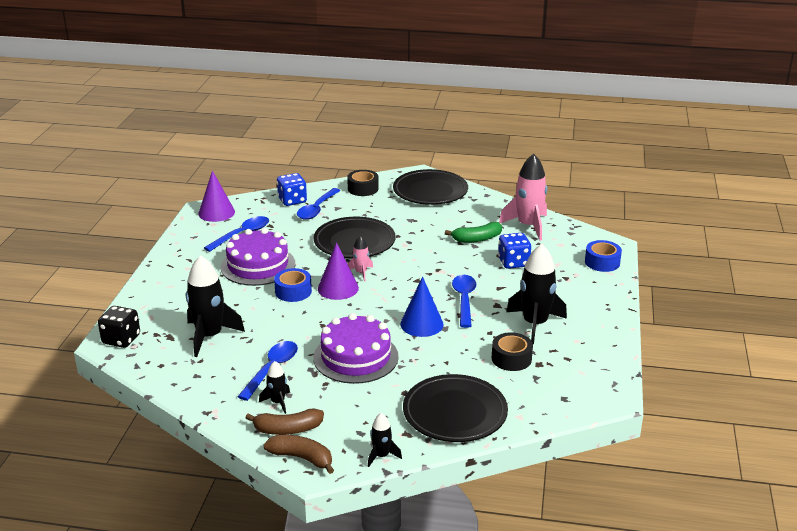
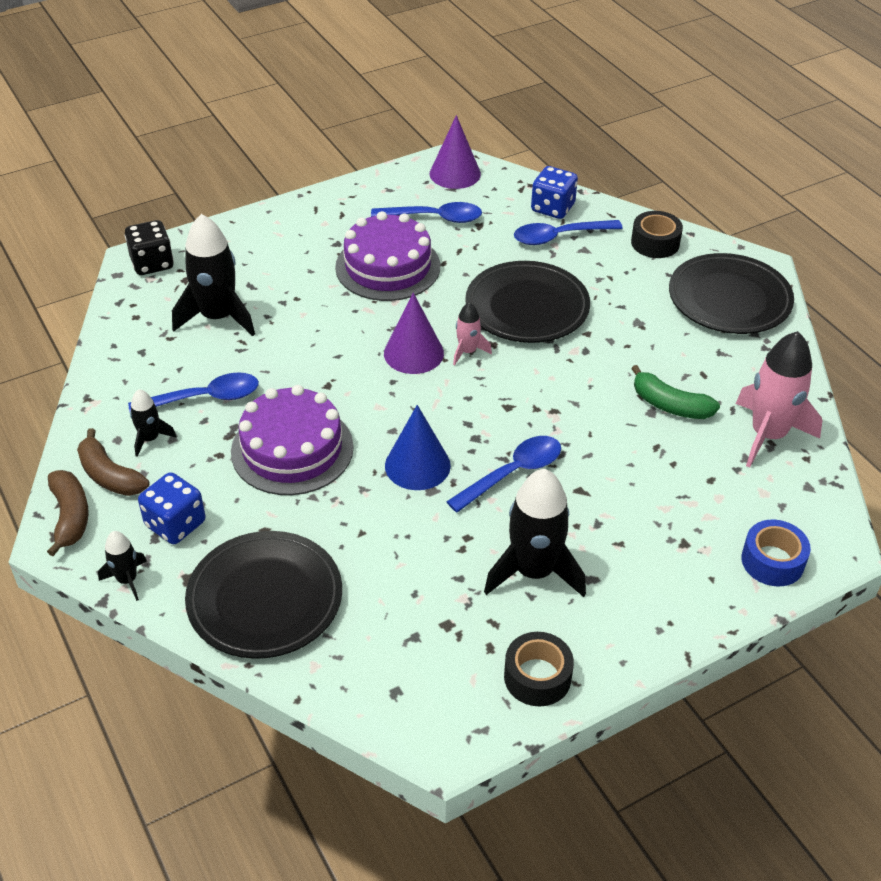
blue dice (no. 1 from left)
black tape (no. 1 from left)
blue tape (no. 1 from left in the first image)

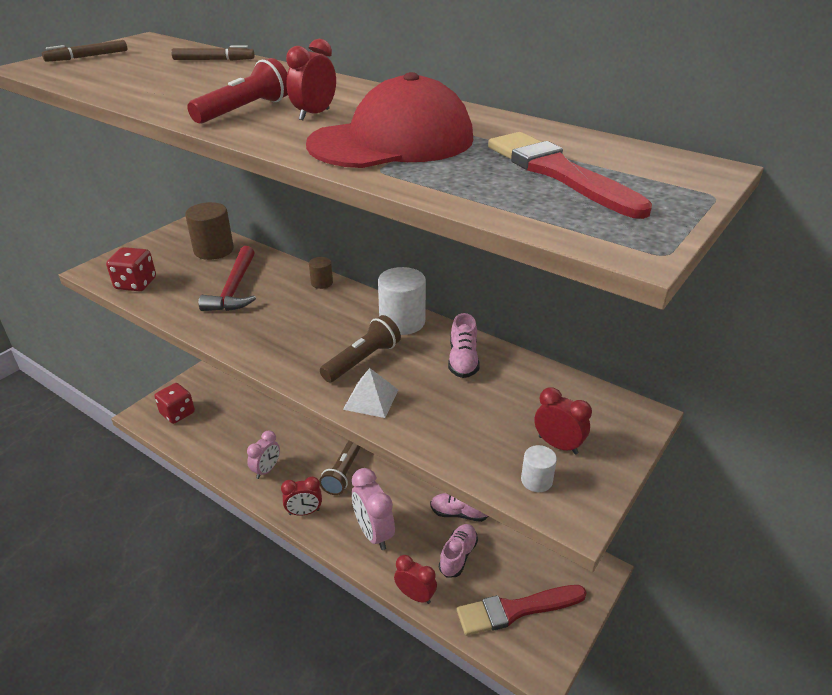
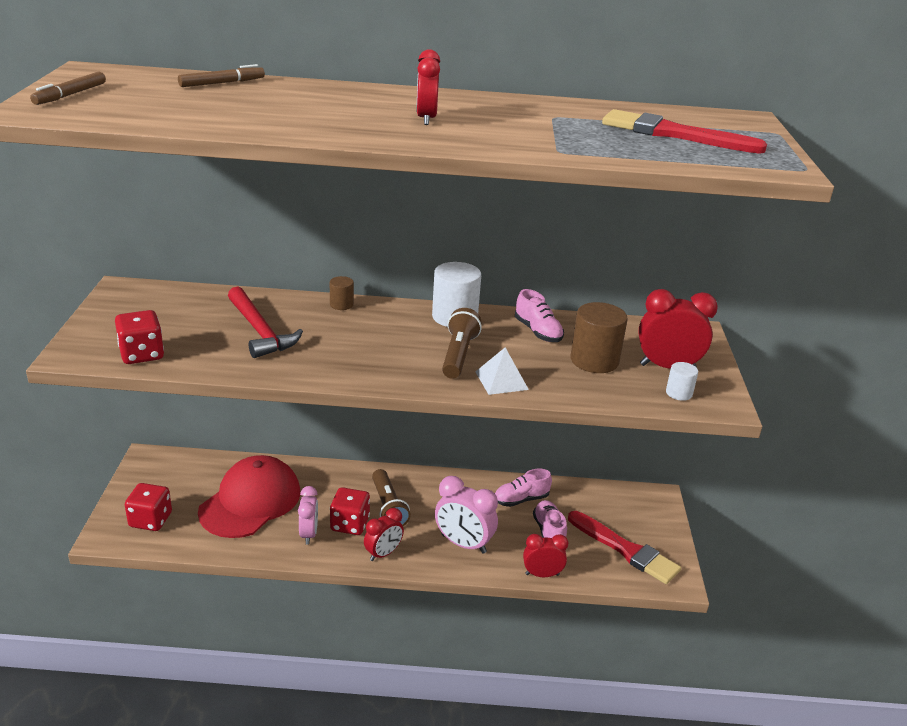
red cap
red dice (no. 3 from left)
red brush (no. 1 from left)
brown cylinder (no. 2 from left)
red clock (no. 4 from left)
red flashlight

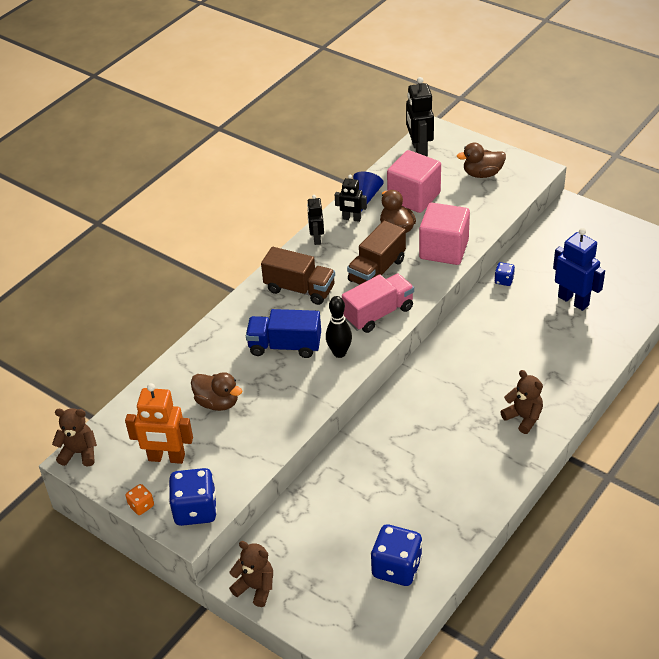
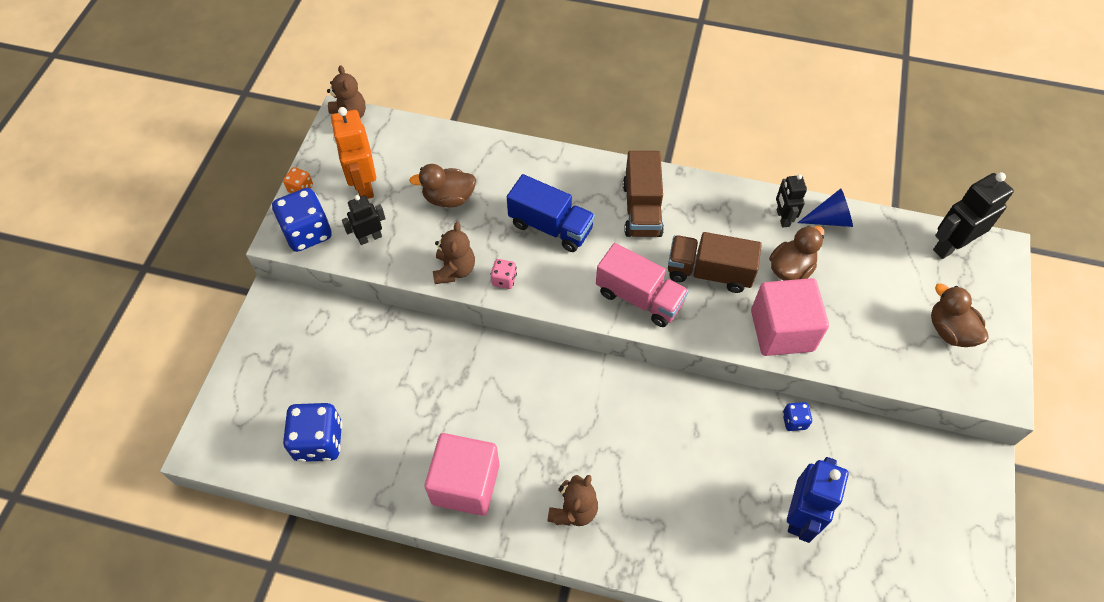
black robot (no. 1 from left)
brown duck (no. 1 from left)
pink cube (no. 1 from left)
brown teddy bear (no. 2 from left)
pink dice
blue truck
black bowling pin

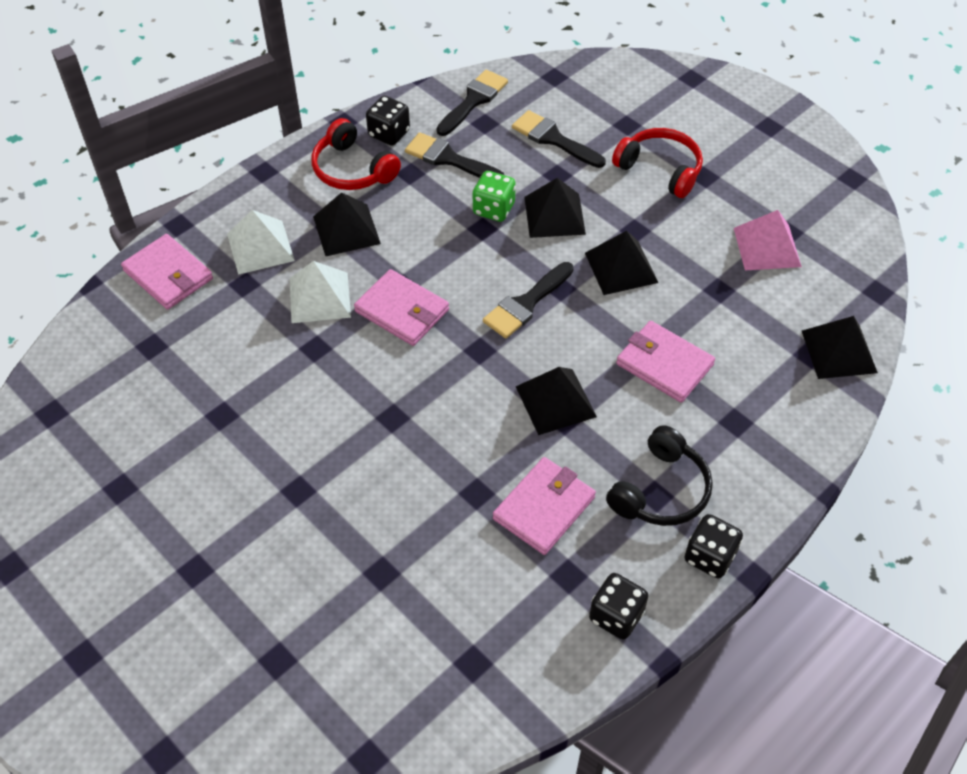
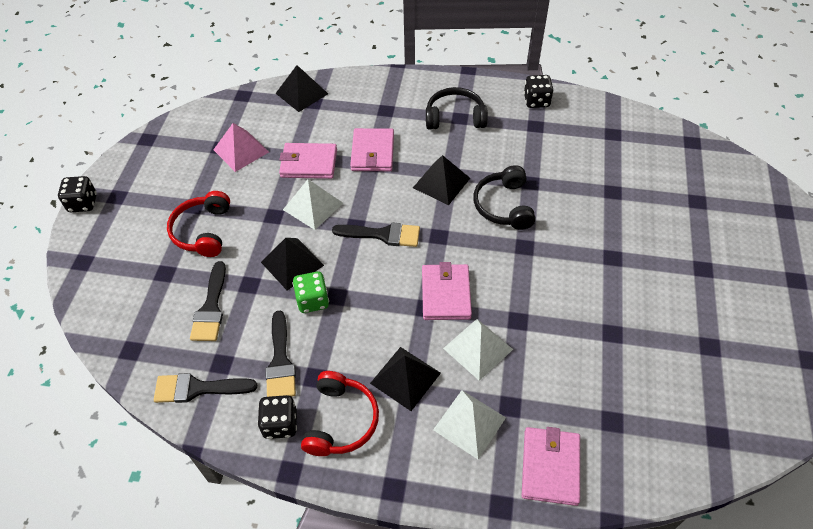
black dice (no. 1 from left)
pink wallet (no. 1 from left)
white pyramid (no. 1 from left)
black headphones (no. 2 from left)

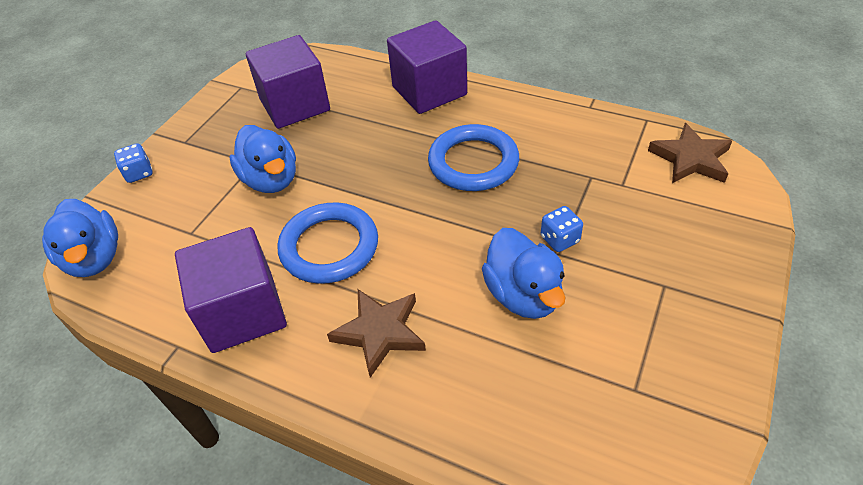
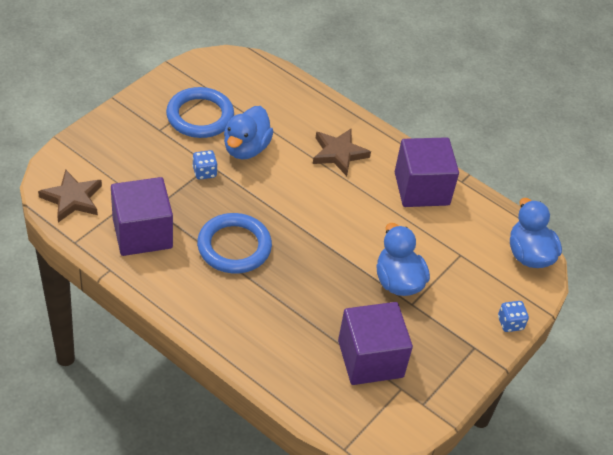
purple cube (no. 1 from left)
blue ring (no. 1 from left)
blue duck (no. 1 from left)

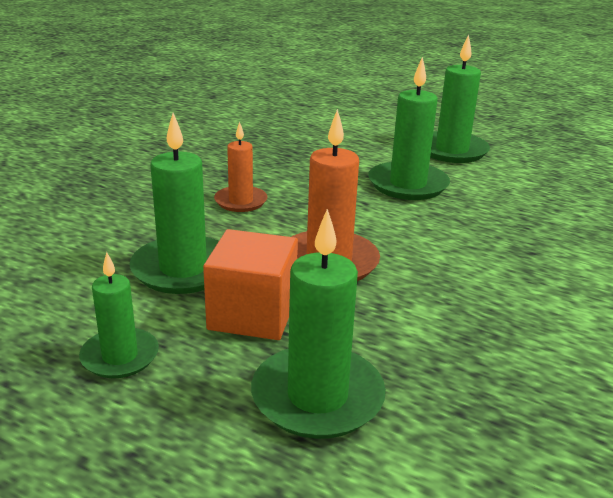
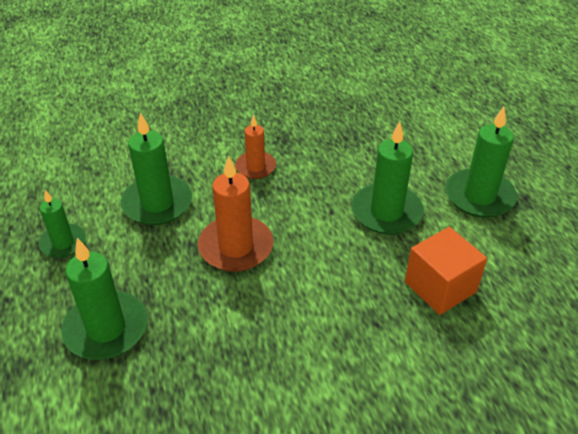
orange cube

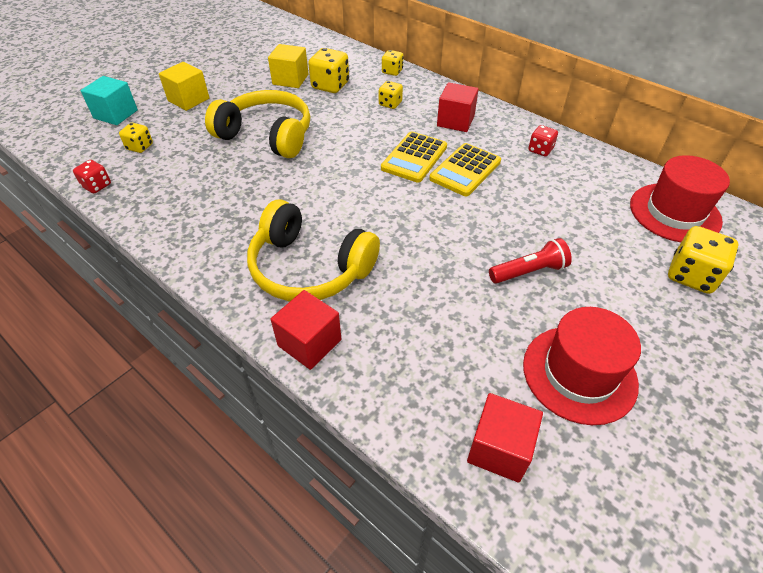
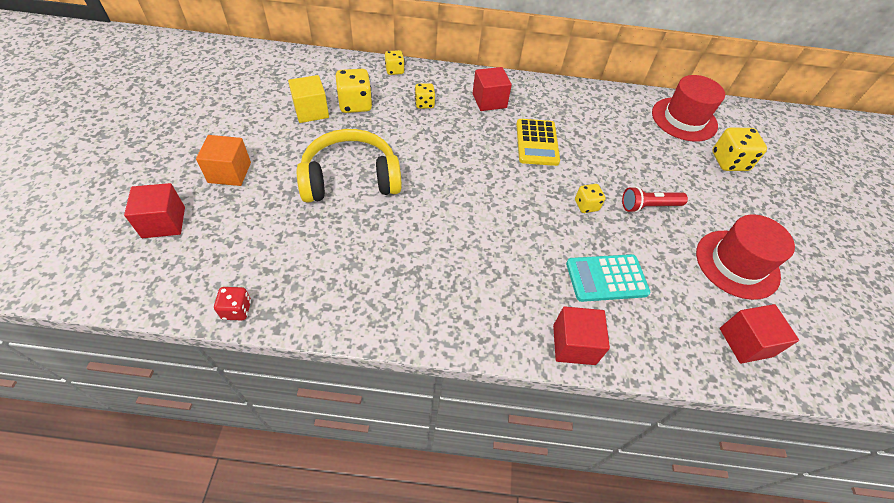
red cube (no. 1 from left)
orange cube
turquoise calculator
yellow dice (no. 4 from left)
red flashlight
yellow headphones (no. 2 from left in the first image)
yellow calculator (no. 1 from left in the first image)
red dice (no. 2 from left in the first image)

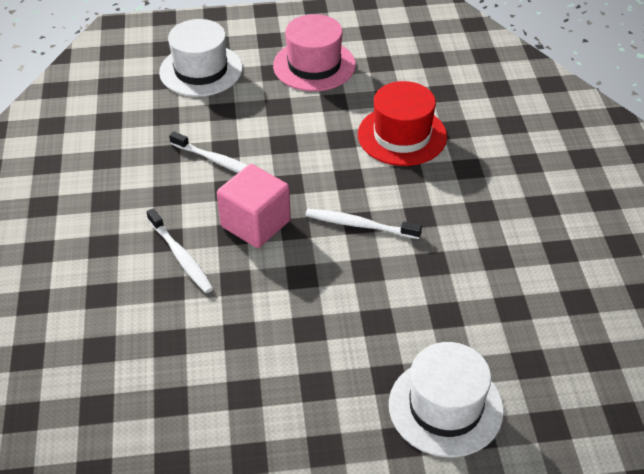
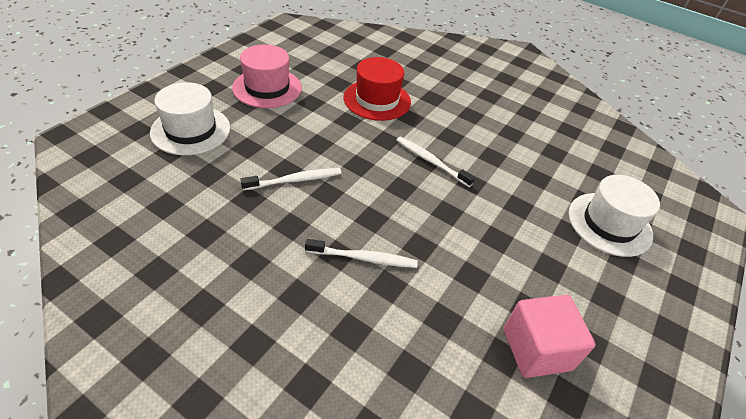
white toothbrush (no. 3 from left)
pink cube

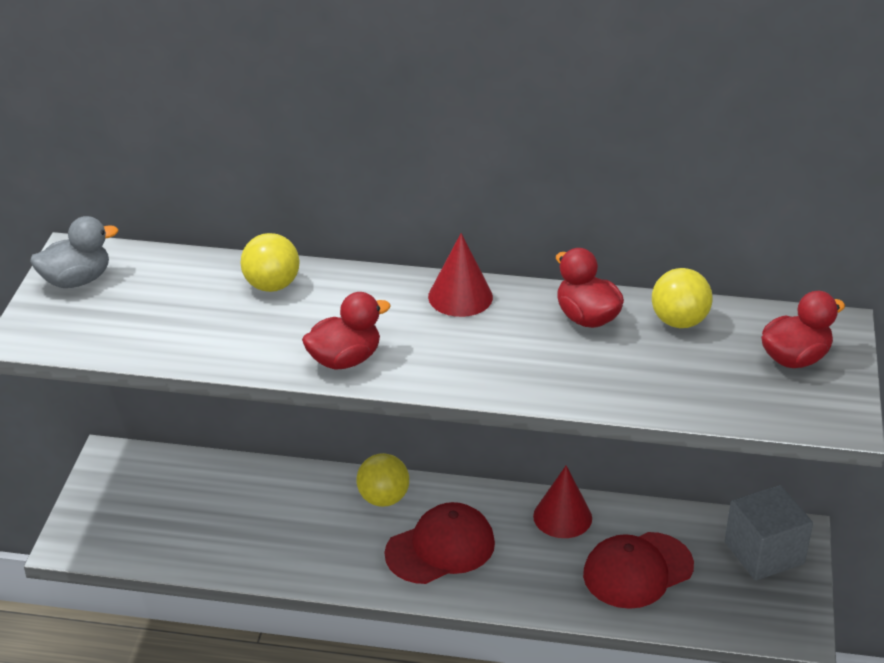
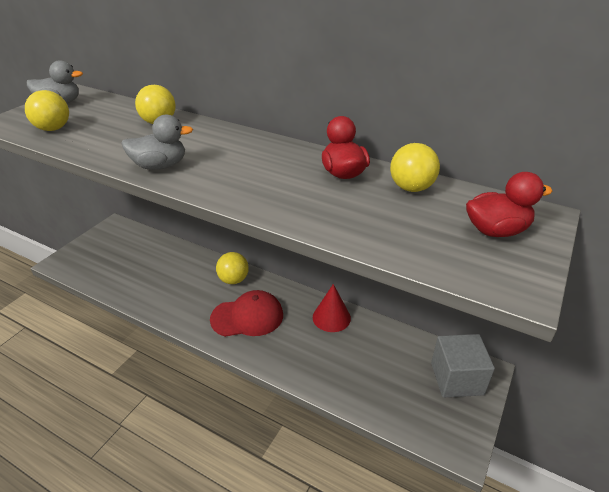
yellow ball (no. 1 from left)
grey duck (no. 2 from left)
red cone (no. 1 from left in the first image)
red cap (no. 2 from left in the first image)

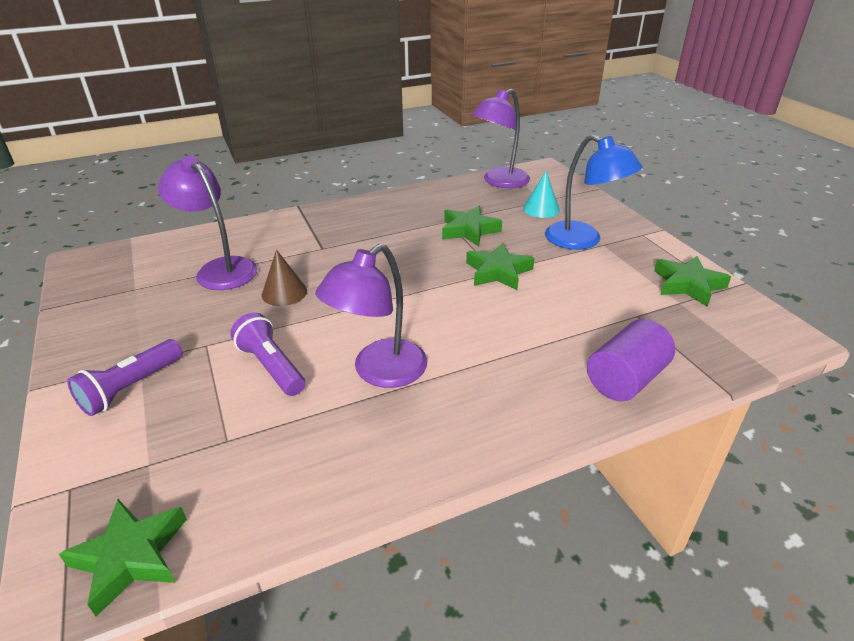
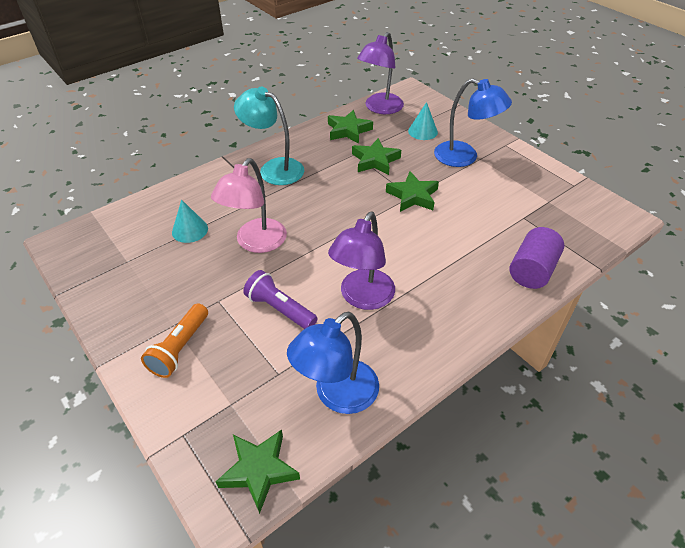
orange flashlight
turquoise cone (no. 1 from left)
pink lamp
turquoise lamp
blue lamp (no. 1 from left)
green star (no. 2 from left)

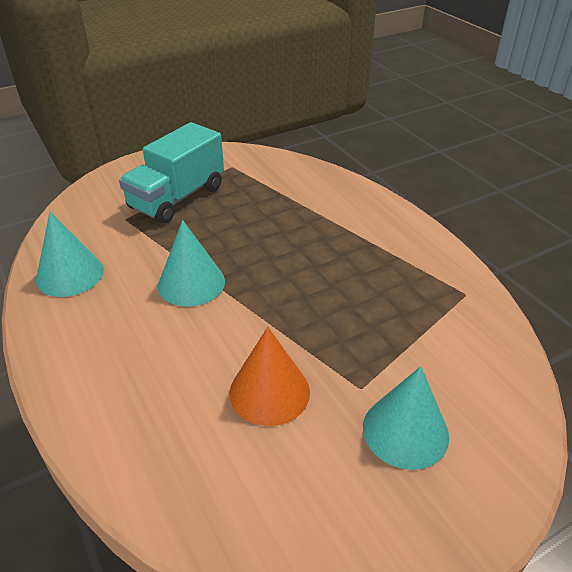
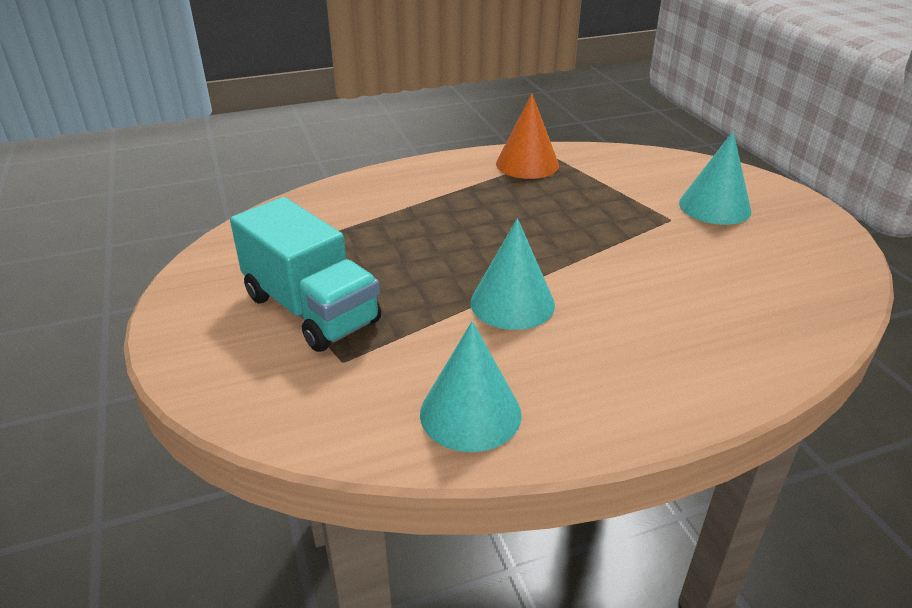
orange cone

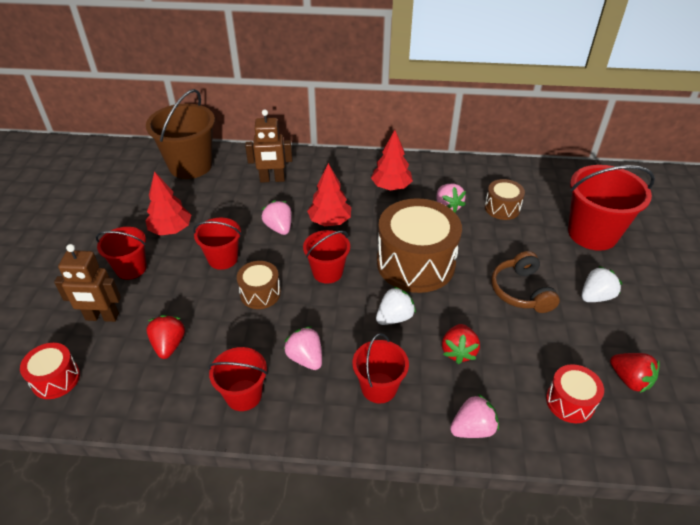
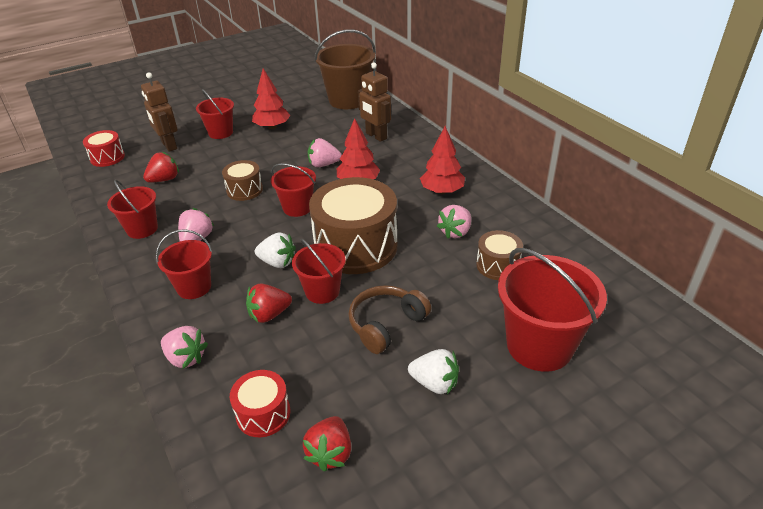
red bucket (no. 5 from left)
pink strawberry (no. 3 from left)

